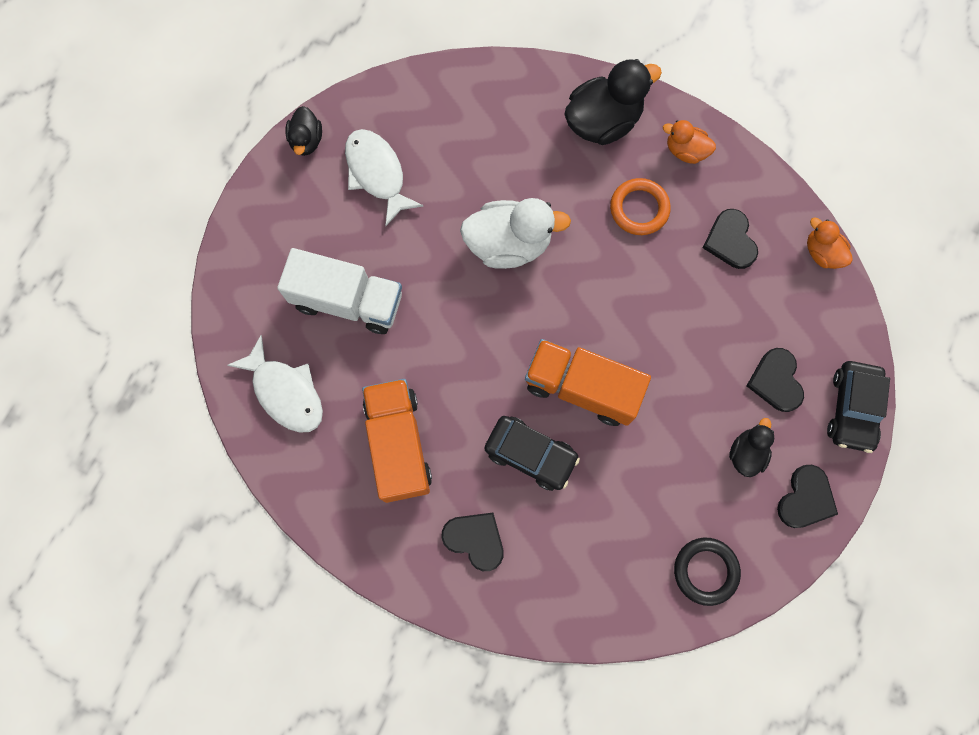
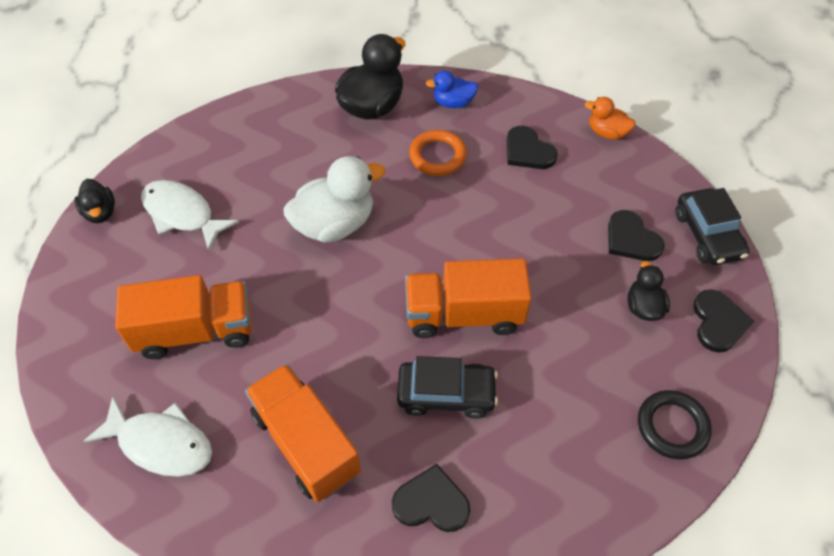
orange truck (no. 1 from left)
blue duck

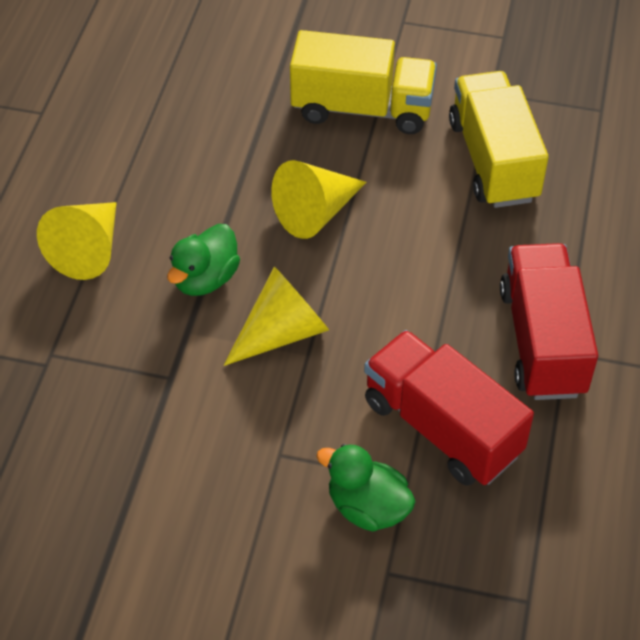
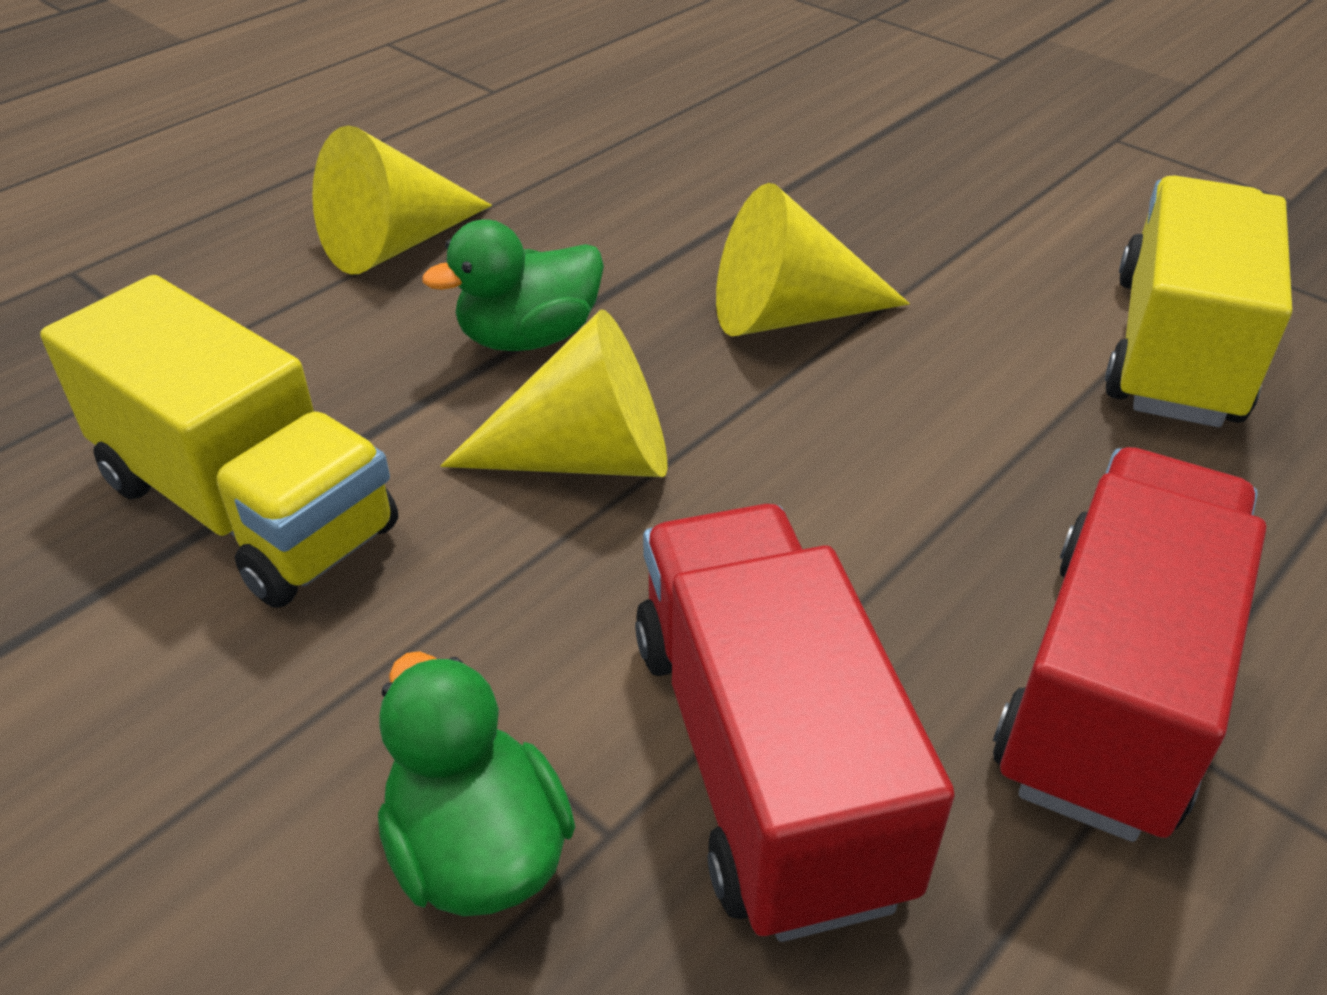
yellow truck (no. 1 from left)

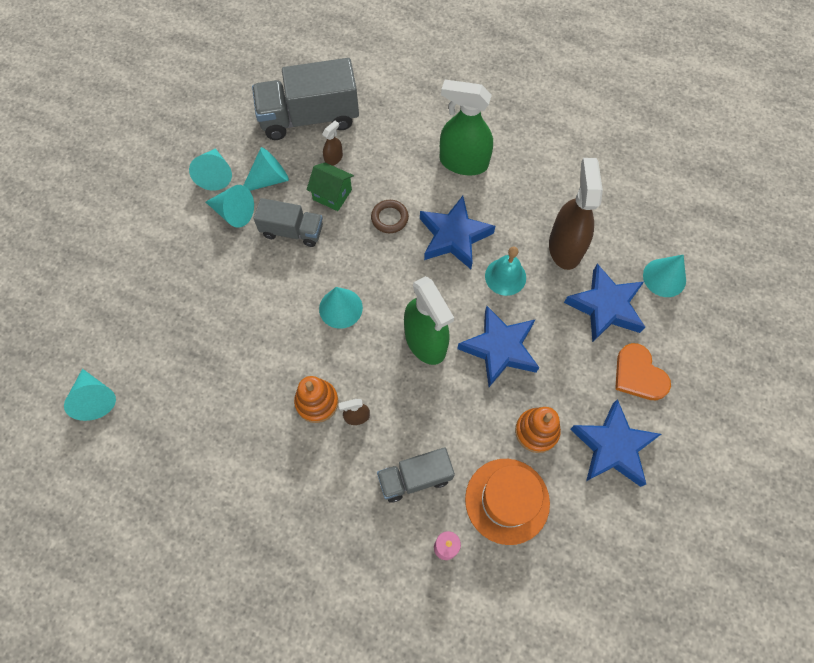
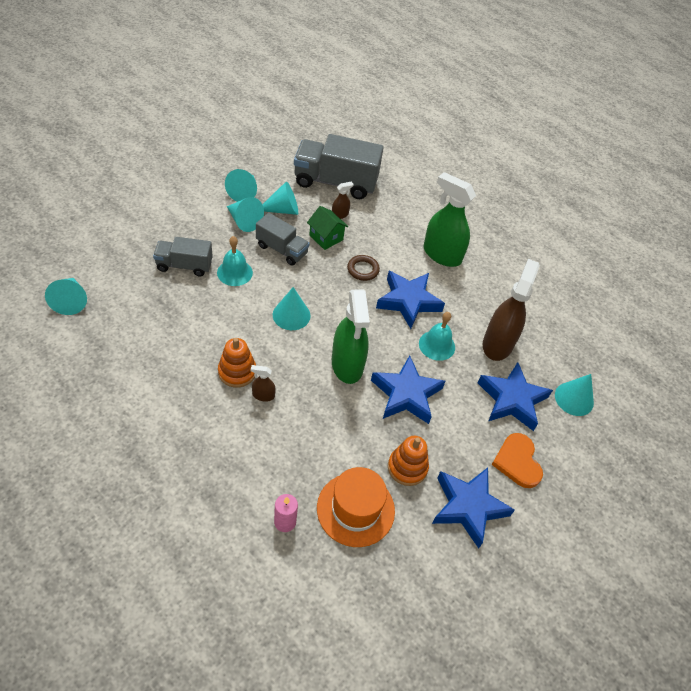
grey truck (no. 1 from left)
turquoise bell (no. 1 from left)

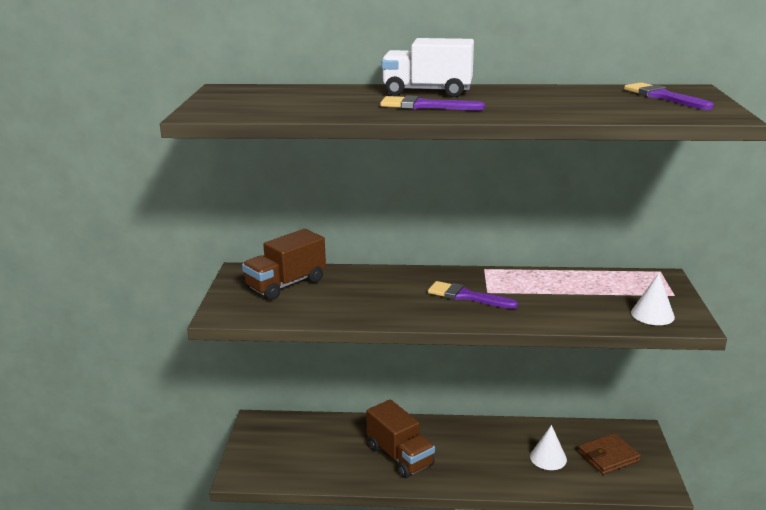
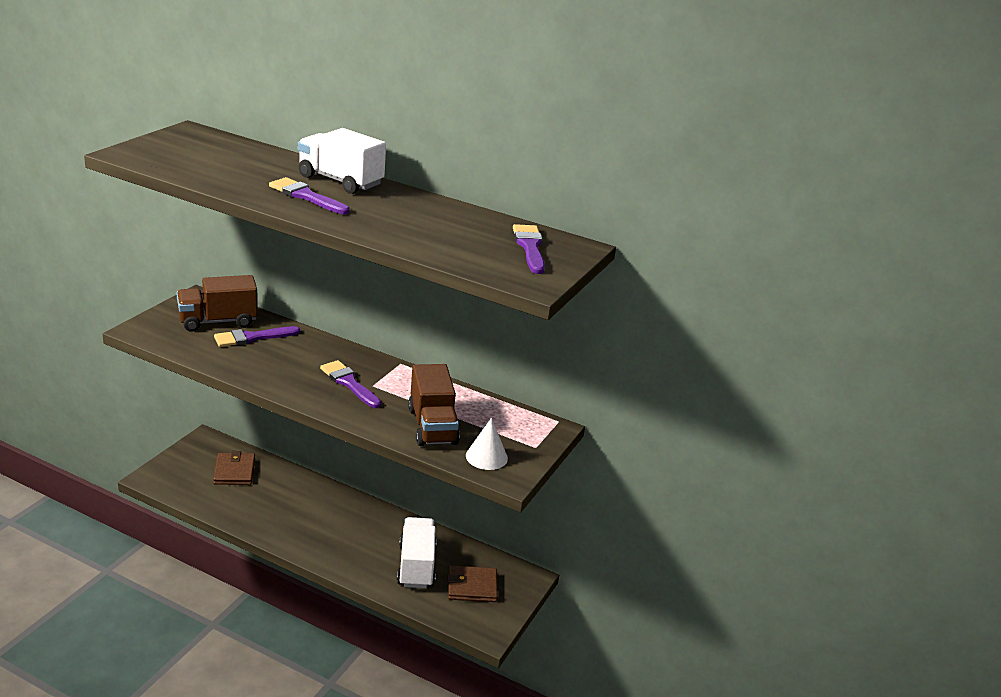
brown wallet (no. 1 from left)
purple brush (no. 1 from left)
white truck (no. 2 from left)
brown truck (no. 2 from left)

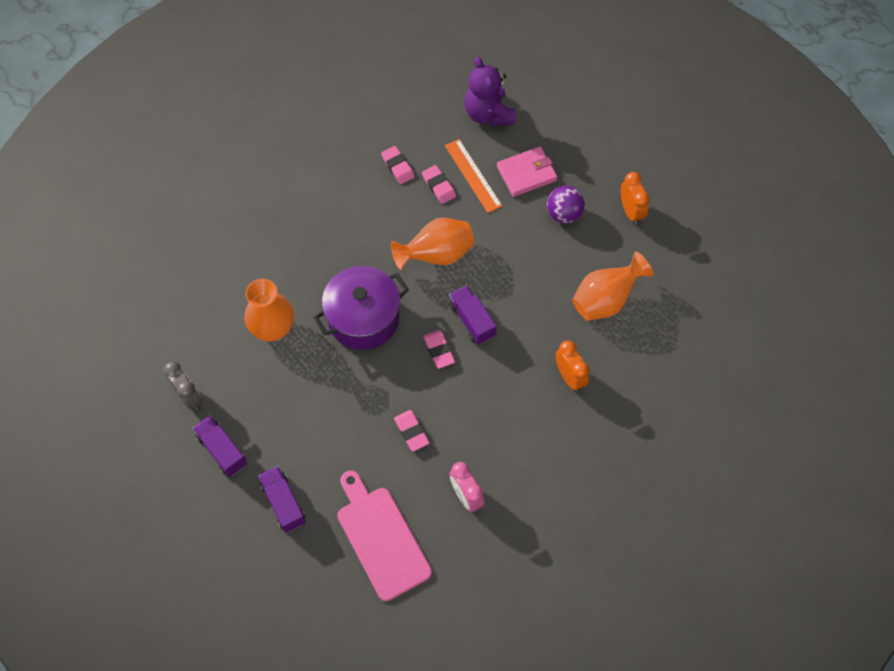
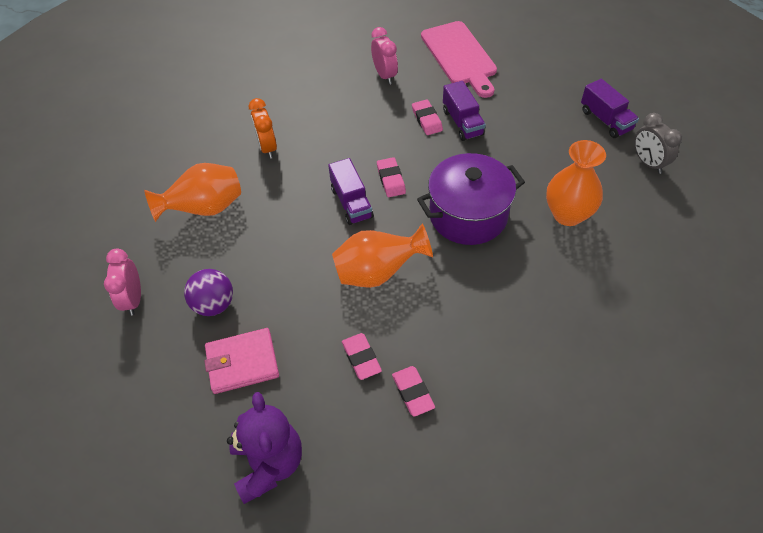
pink clock (no. 1 from left)
purple truck (no. 2 from left)
orange ruler

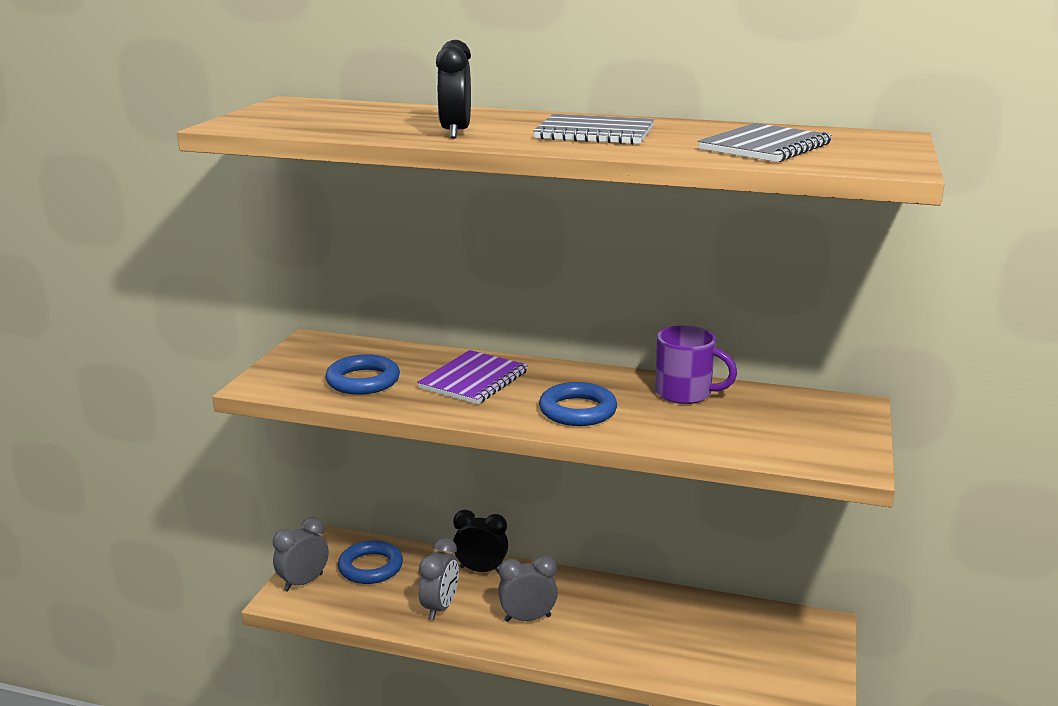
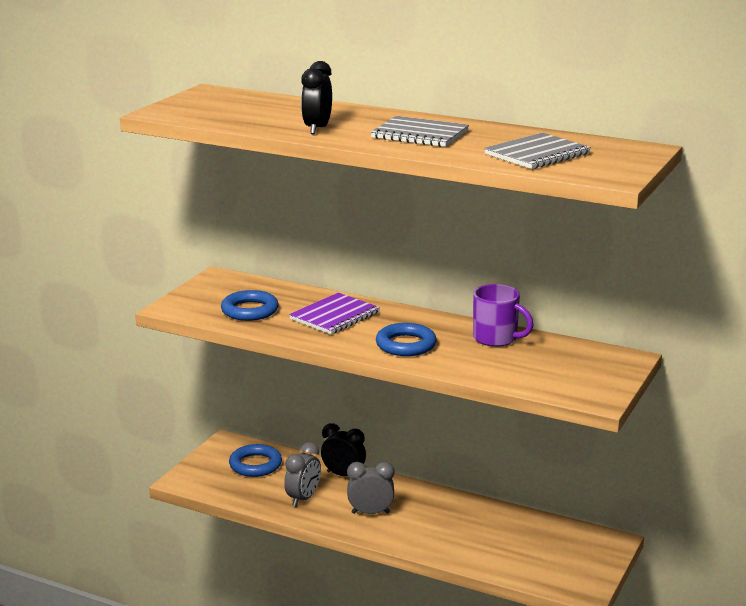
grey clock (no. 1 from left in the first image)

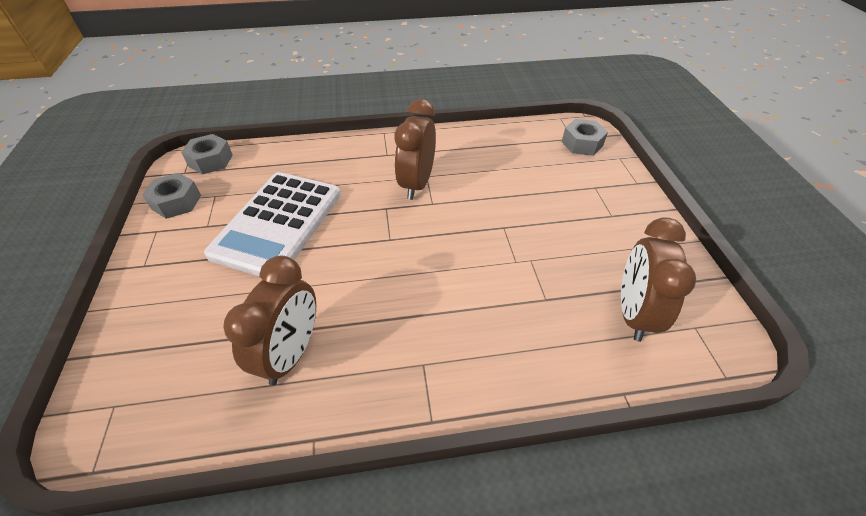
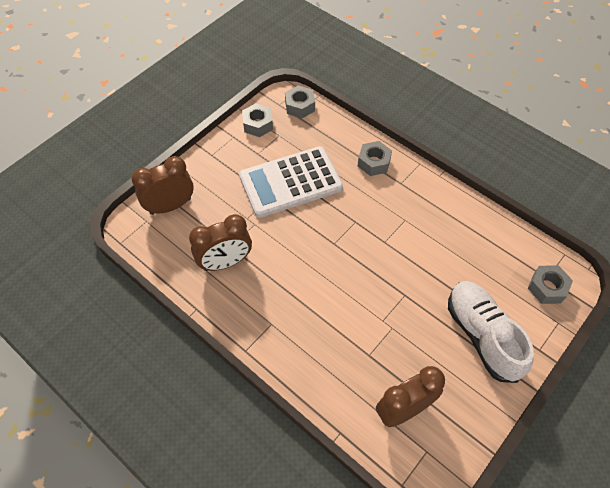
brown clock (no. 1 from left)
grey nut (no. 3 from left)
white shoe

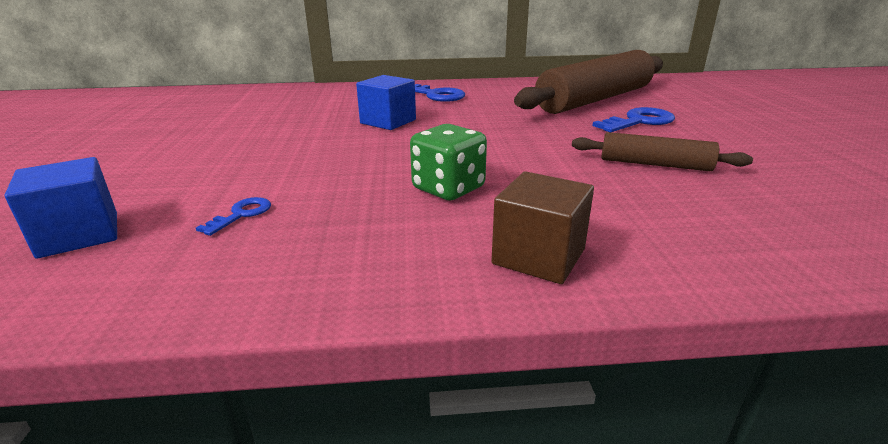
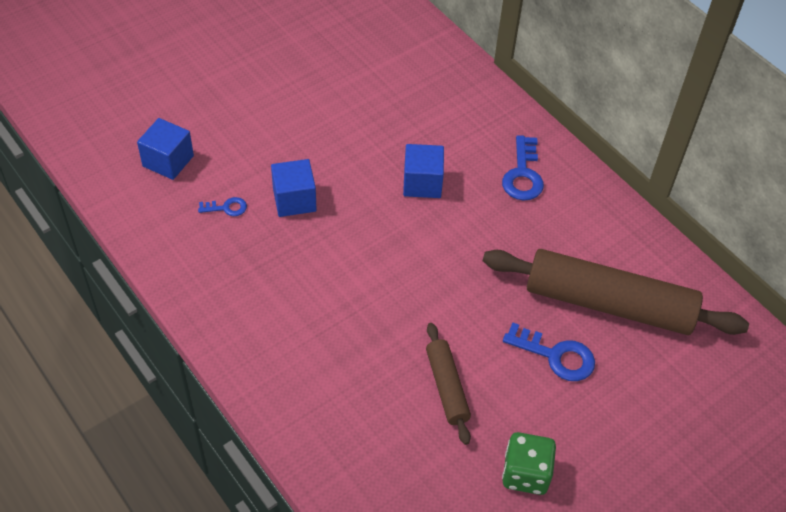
blue cube (no. 2 from left)
green dice
brown cube

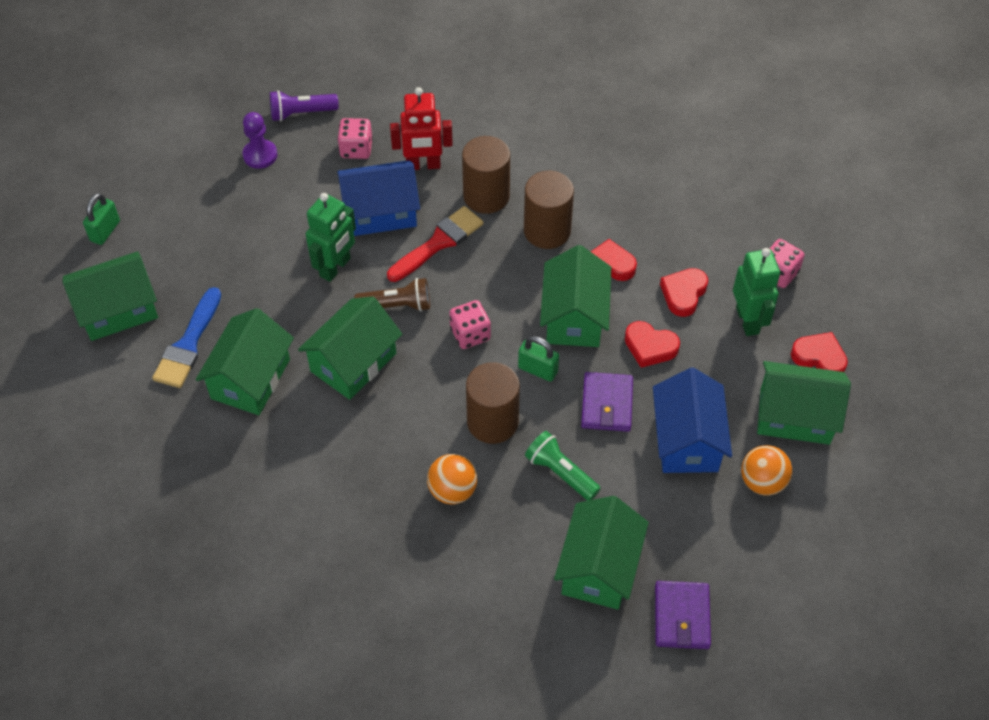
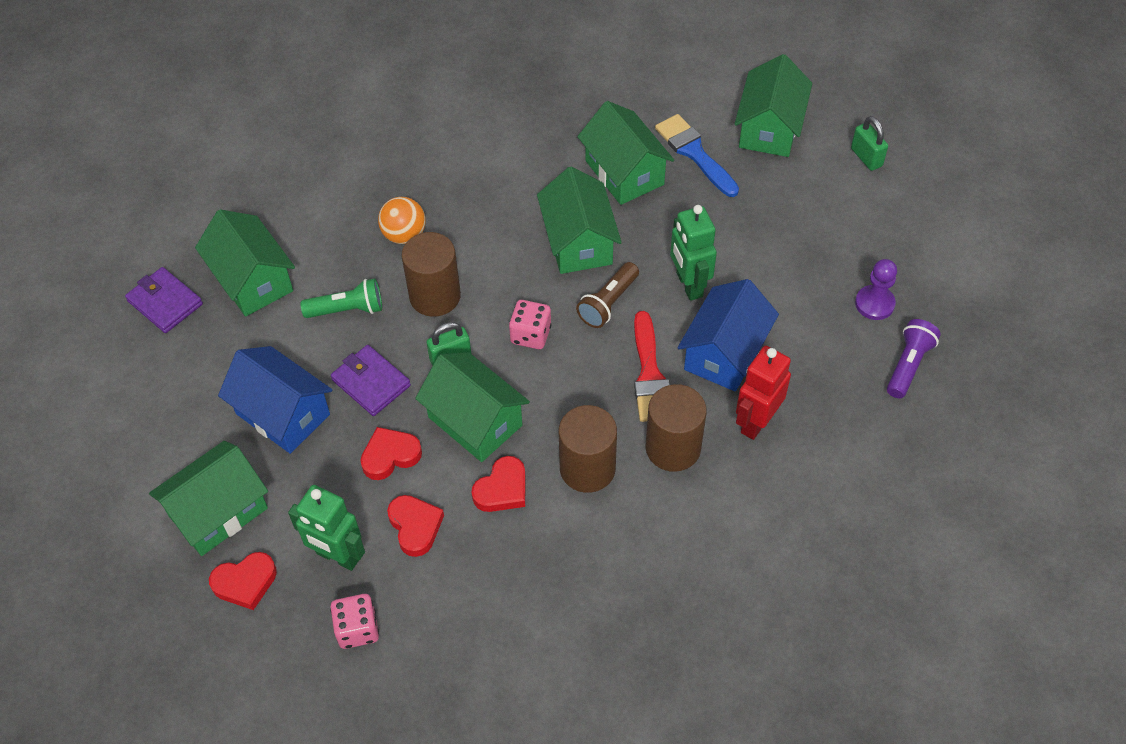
pink dice (no. 1 from left in the first image)
orange ball (no. 2 from left in the first image)

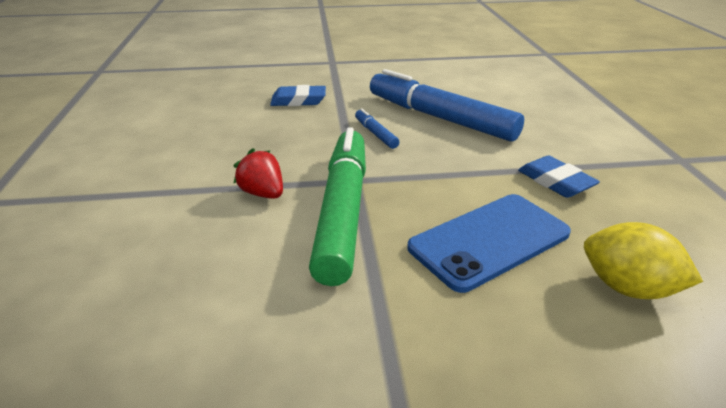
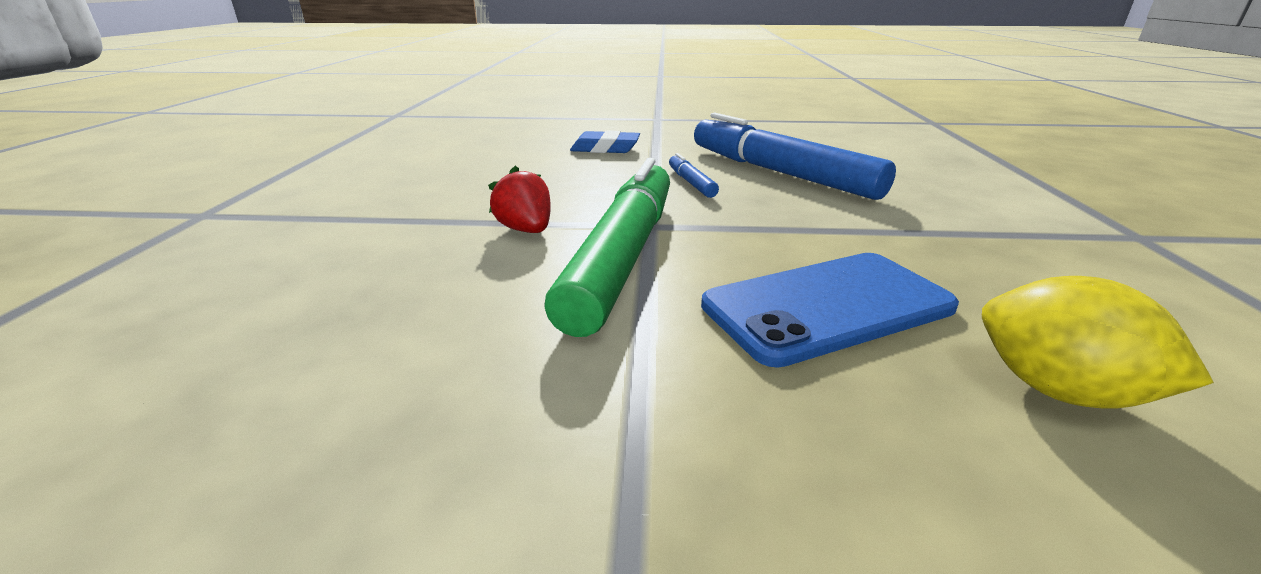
blue eraser (no. 2 from left in the first image)

